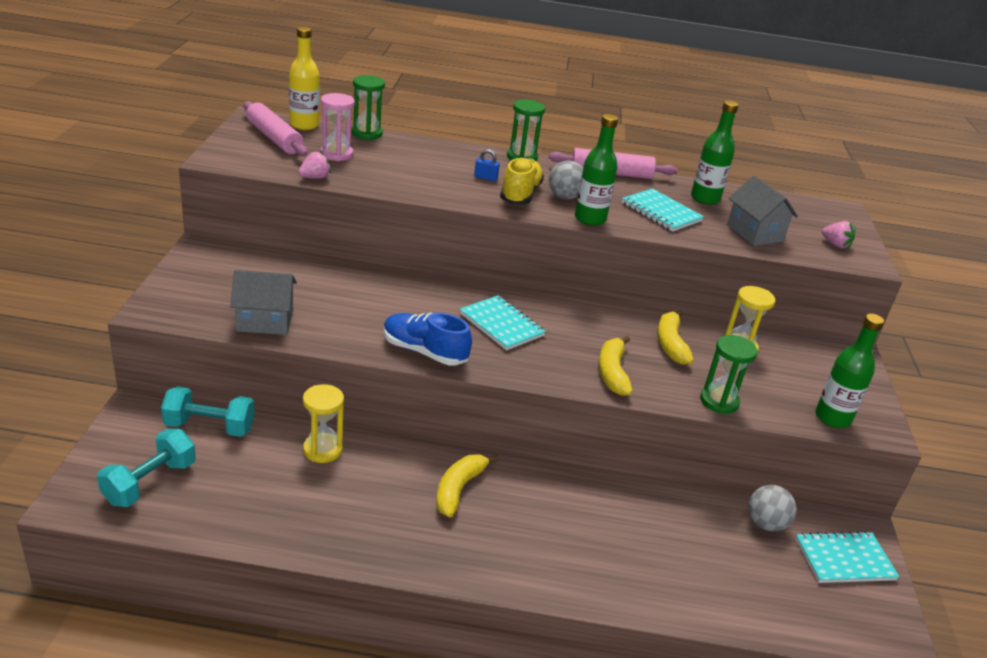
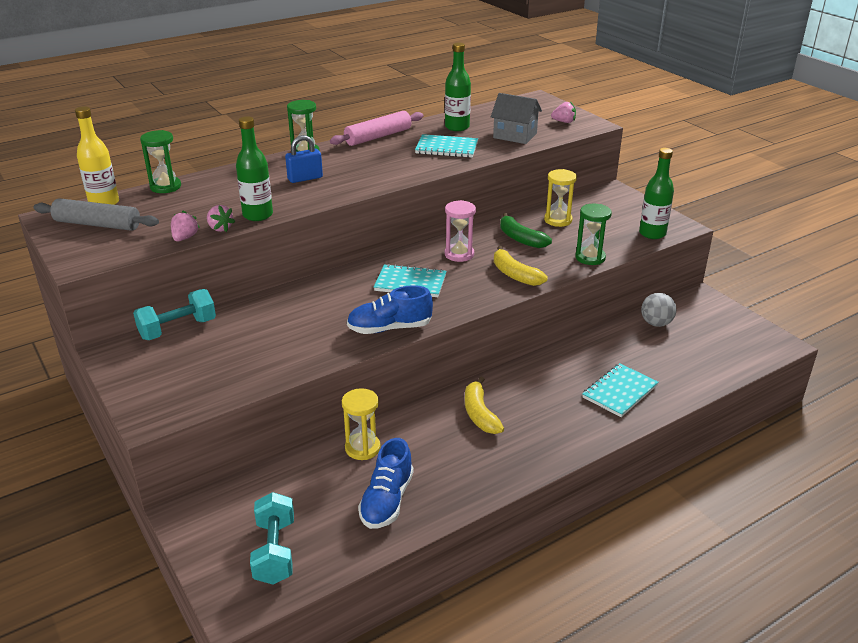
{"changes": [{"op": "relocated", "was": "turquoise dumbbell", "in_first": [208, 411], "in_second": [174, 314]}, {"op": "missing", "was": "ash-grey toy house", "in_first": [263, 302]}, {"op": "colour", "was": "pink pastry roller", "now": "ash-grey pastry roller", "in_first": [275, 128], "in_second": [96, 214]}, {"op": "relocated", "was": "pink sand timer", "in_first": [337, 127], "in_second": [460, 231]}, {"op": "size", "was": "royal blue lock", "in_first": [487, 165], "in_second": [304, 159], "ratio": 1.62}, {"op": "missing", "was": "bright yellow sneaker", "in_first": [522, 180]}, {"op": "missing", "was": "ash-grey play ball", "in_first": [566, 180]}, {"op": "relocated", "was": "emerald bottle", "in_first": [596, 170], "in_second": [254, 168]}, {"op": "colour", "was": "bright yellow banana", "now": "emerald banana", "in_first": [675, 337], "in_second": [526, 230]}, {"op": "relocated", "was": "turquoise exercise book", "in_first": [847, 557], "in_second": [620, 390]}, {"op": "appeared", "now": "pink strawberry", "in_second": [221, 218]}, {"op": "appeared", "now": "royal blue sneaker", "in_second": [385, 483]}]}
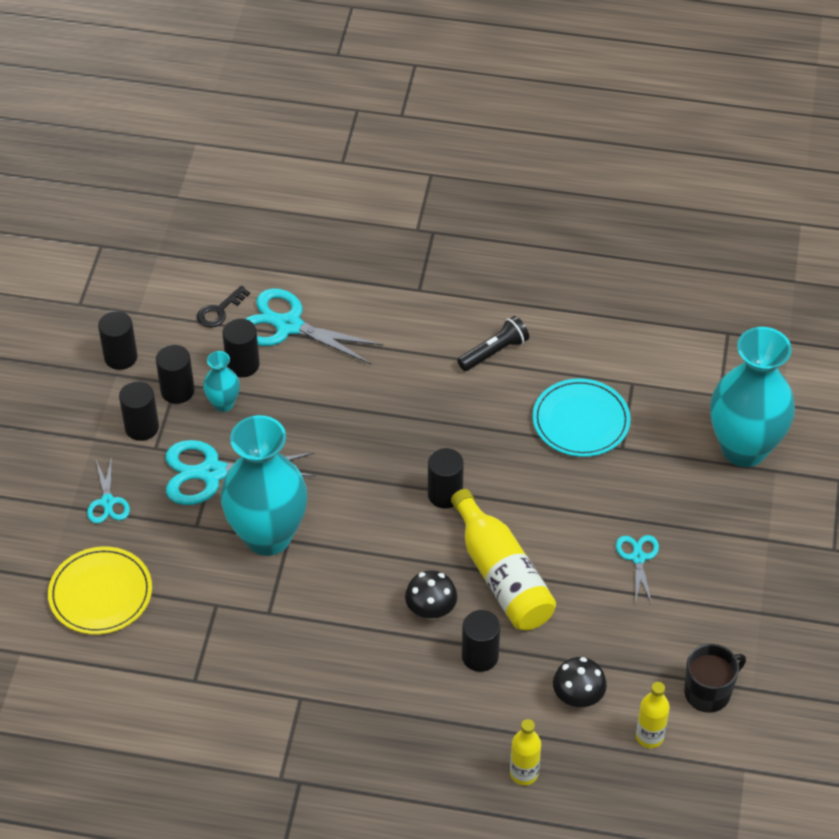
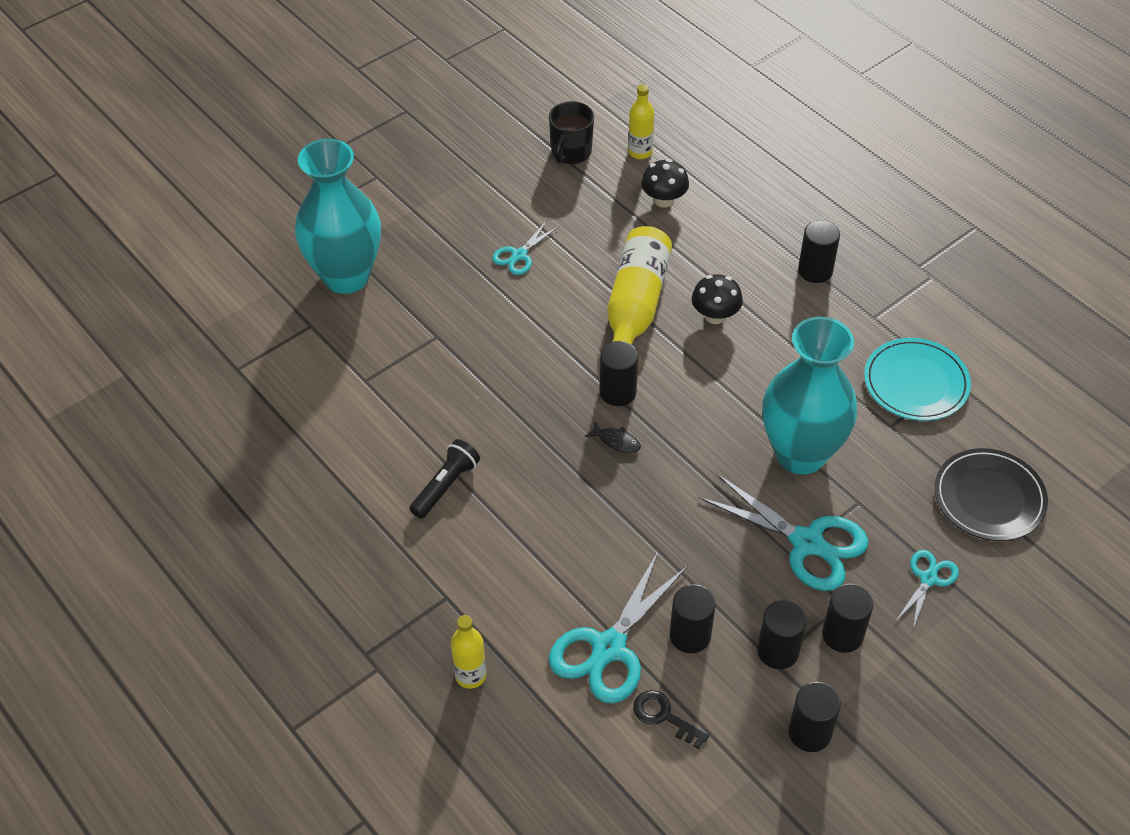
{"changes": [{"op": "colour", "was": "bright yellow plate", "now": "ebony plate", "in_first": [100, 590], "in_second": [991, 494]}, {"op": "spun", "was": "ebony door key", "in_first": [223, 306], "in_second": [671, 719], "clockwise": -135}, {"op": "missing", "was": "turquoise flower vase", "in_first": [221, 381]}, {"op": "spun", "was": "turquoise shears", "in_first": [314, 326], "in_second": [618, 628], "clockwise": 60}, {"op": "spun", "was": "ebony torch", "in_first": [493, 343], "in_second": [444, 479], "clockwise": 120}, {"op": "relocated", "was": "ebony solid cylinder", "in_first": [481, 641], "in_second": [819, 251]}, {"op": "relocated", "was": "bright yellow bottle", "in_first": [525, 752], "in_second": [468, 652]}, {"op": "relocated", "was": "turquoise plate", "in_first": [582, 417], "in_second": [917, 379]}, {"op": "spun", "was": "ebony mug", "in_first": [715, 678], "in_second": [571, 132], "clockwise": -75}, {"op": "appeared", "now": "ebony toy fish", "in_second": [613, 437]}]}
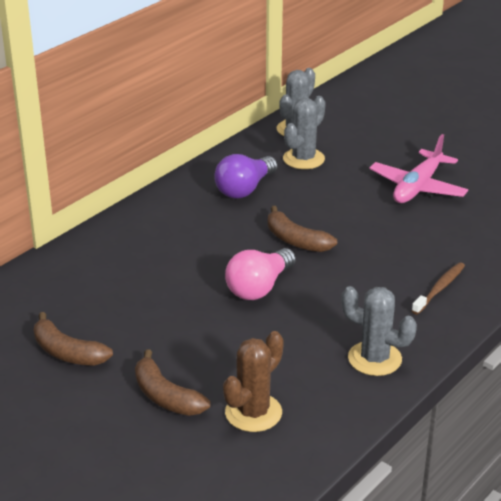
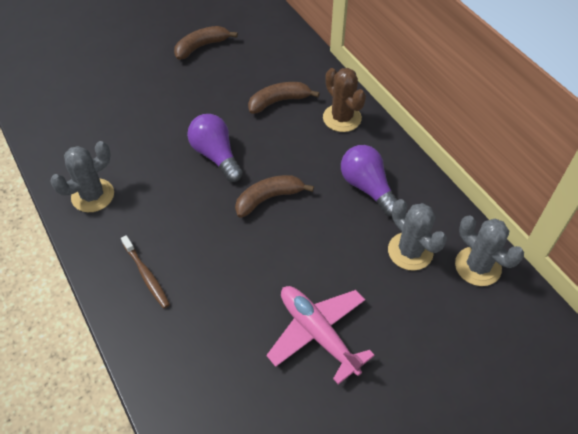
{"changes": [{"op": "relocated", "was": "russet banana", "in_first": [172, 382], "in_second": [284, 98]}, {"op": "relocated", "was": "russet cactus", "in_first": [253, 381], "in_second": [344, 100]}, {"op": "colour", "was": "pink bulb", "now": "purple bulb", "in_first": [260, 274], "in_second": [215, 148]}]}
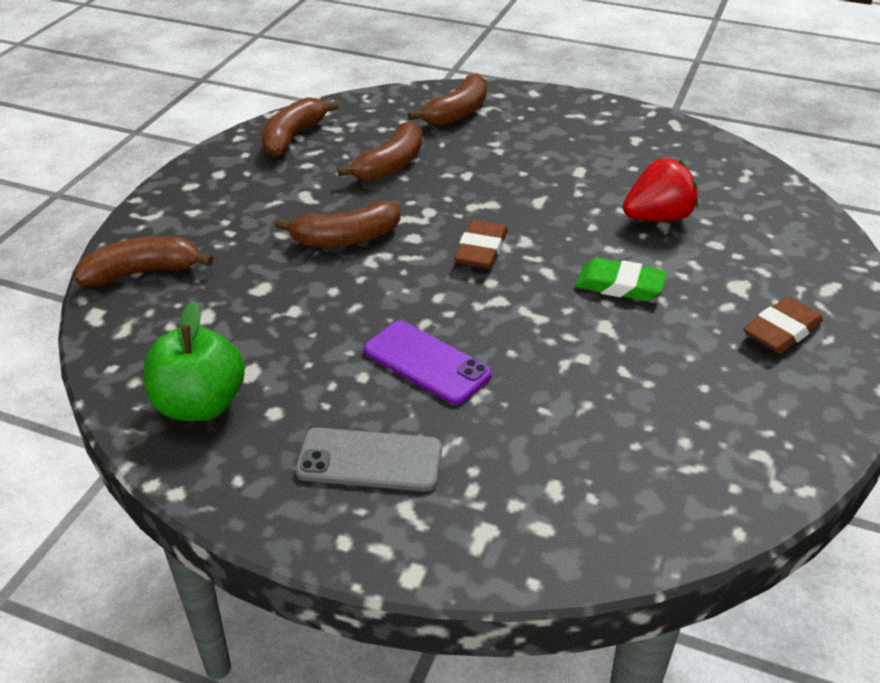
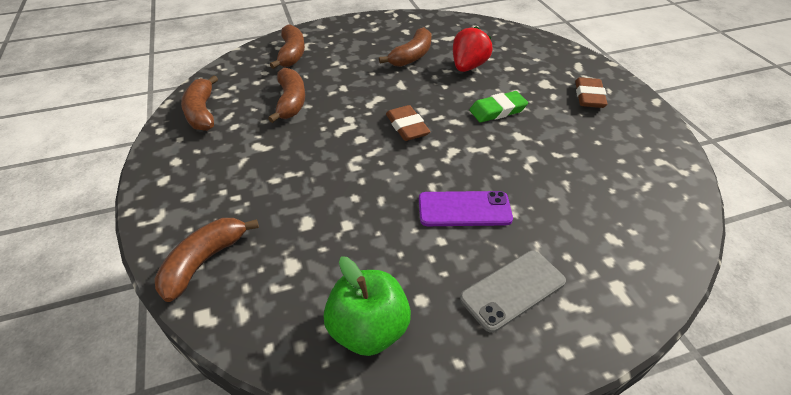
{"changes": [{"op": "relocated", "was": "russet banana", "in_first": [337, 224], "in_second": [405, 47]}]}
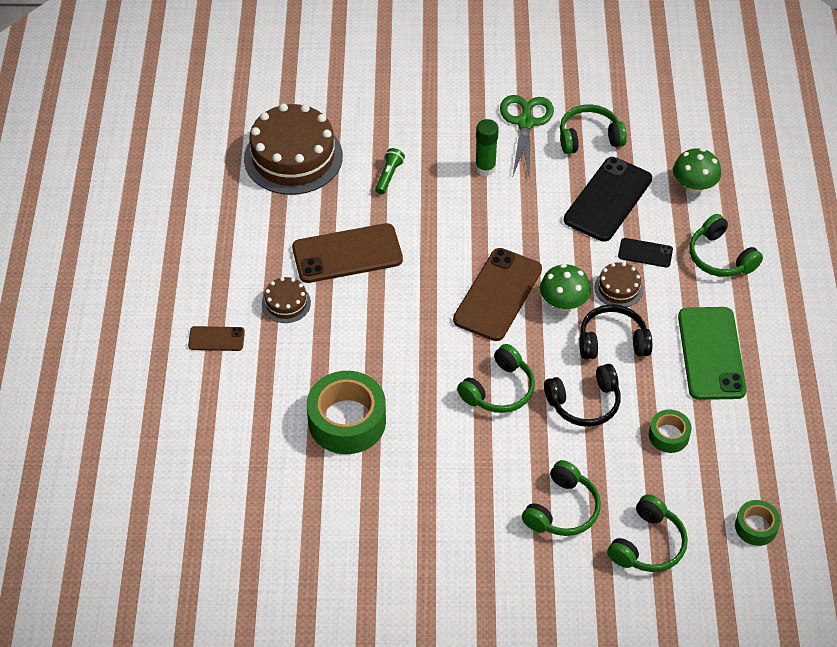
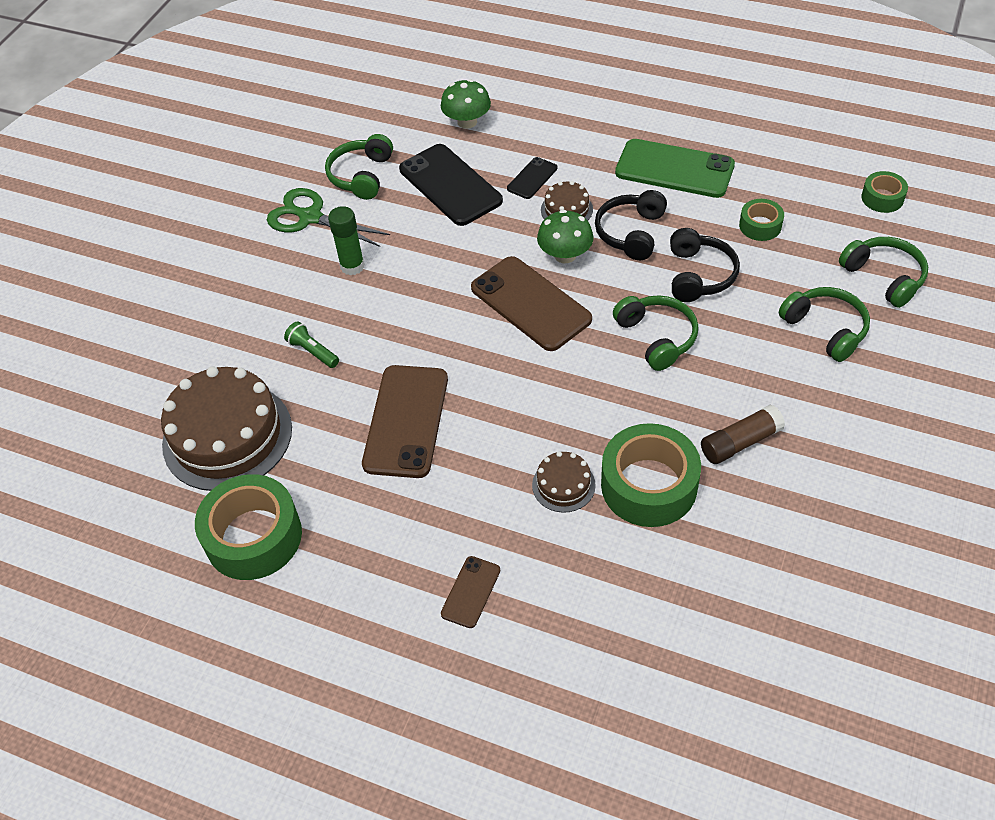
{"changes": [{"op": "relocated", "was": "russet layer cake", "in_first": [286, 300], "in_second": [564, 482]}, {"op": "missing", "was": "emerald over-ear headphones", "in_first": [726, 245]}, {"op": "appeared", "now": "emerald sticky tape", "in_second": [248, 527]}, {"op": "appeared", "now": "russet glue", "in_second": [743, 434]}]}
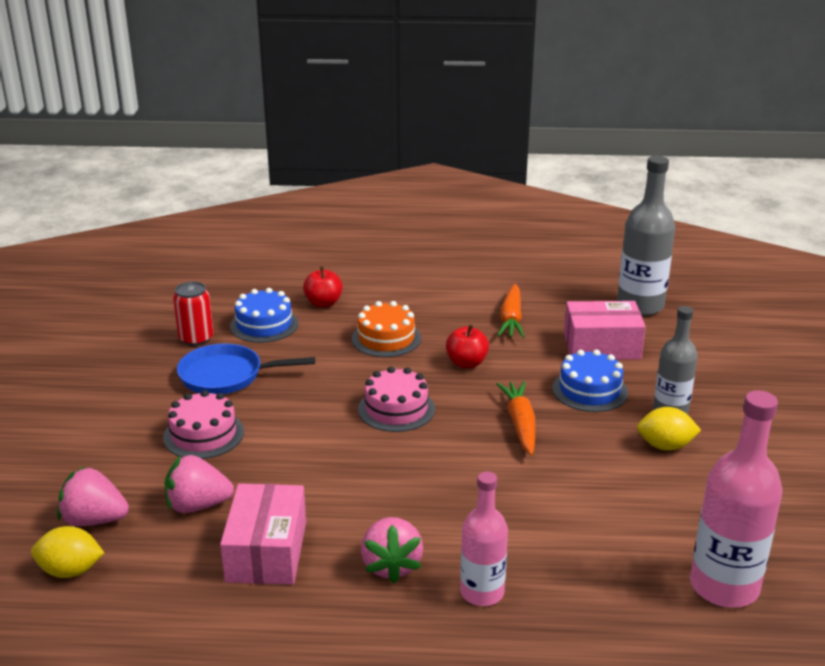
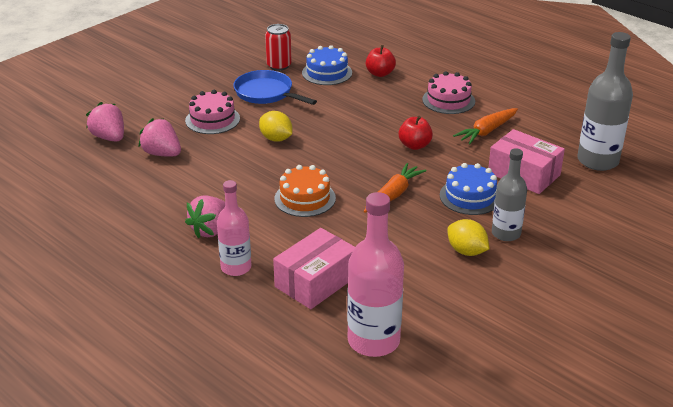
{"changes": [{"op": "relocated", "was": "bright yellow citrus fruit", "in_first": [67, 552], "in_second": [275, 126]}, {"op": "relocated", "was": "pink package", "in_first": [263, 534], "in_second": [314, 268]}, {"op": "relocated", "was": "orange layer cake", "in_first": [386, 329], "in_second": [305, 191]}, {"op": "relocated", "was": "pink layer cake", "in_first": [396, 399], "in_second": [448, 92]}]}
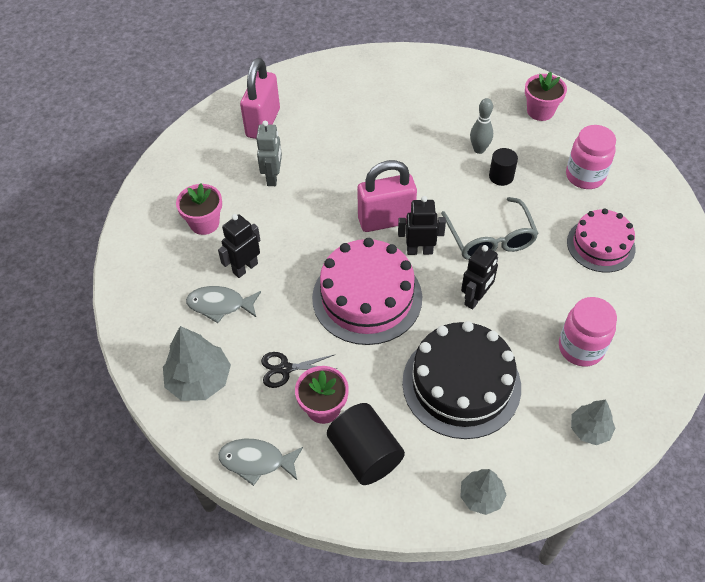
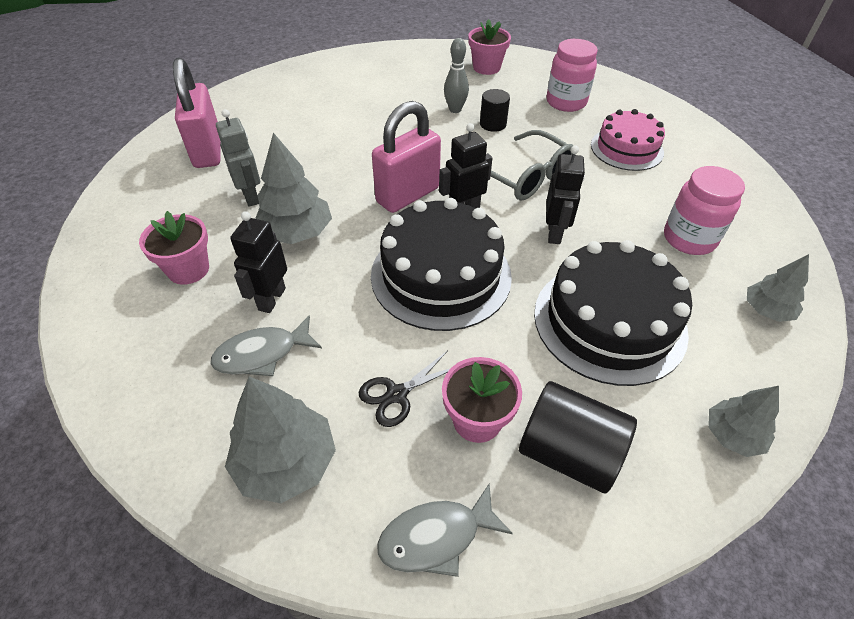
{"changes": [{"op": "colour", "was": "pink layer cake", "now": "ebony layer cake", "in_first": [367, 291], "in_second": [441, 264]}, {"op": "appeared", "now": "ash-grey tree", "in_second": [293, 188]}]}
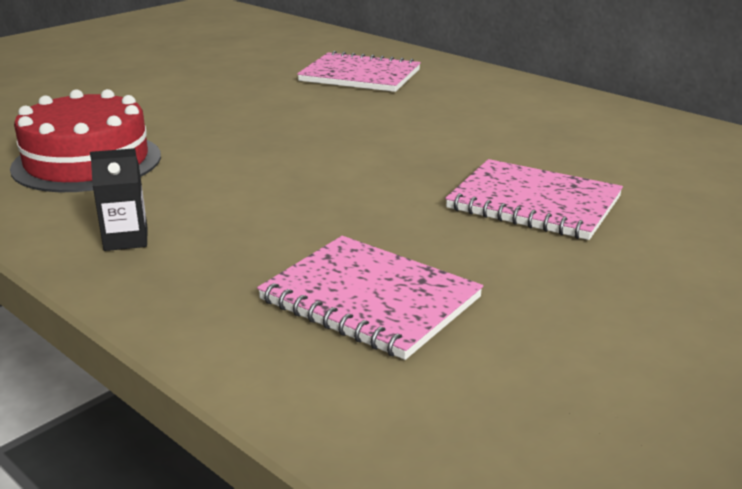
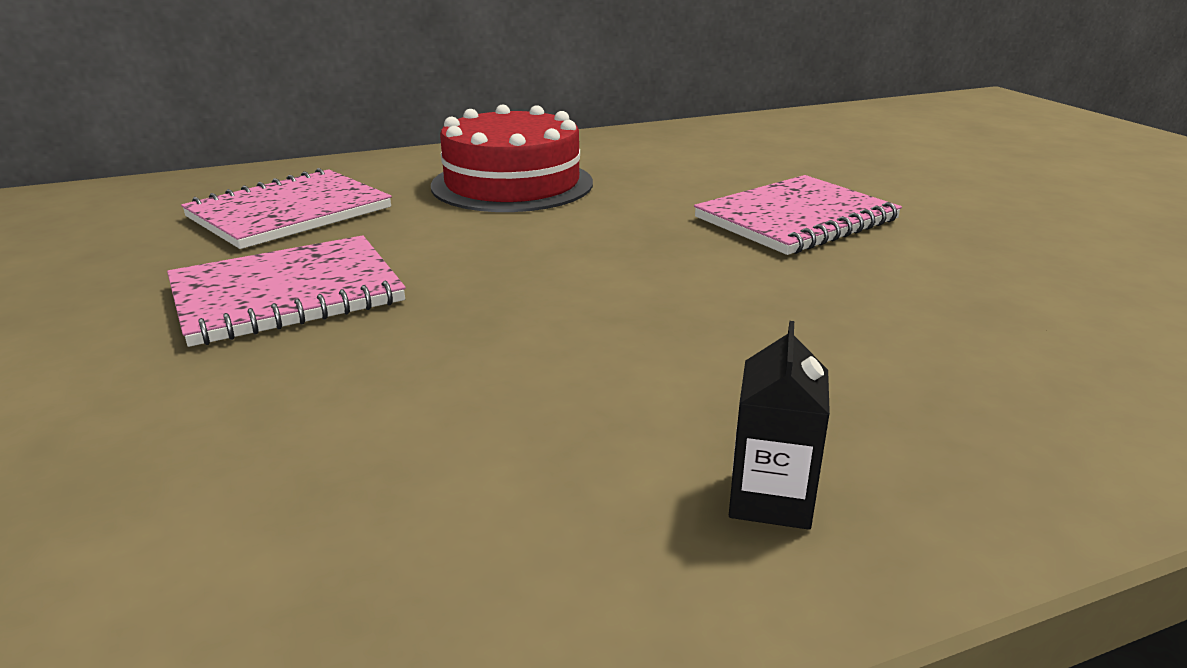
{"changes": [{"op": "relocated", "was": "red layer cake", "in_first": [85, 140], "in_second": [512, 158]}, {"op": "relocated", "was": "pink exercise book", "in_first": [370, 298], "in_second": [286, 291]}]}
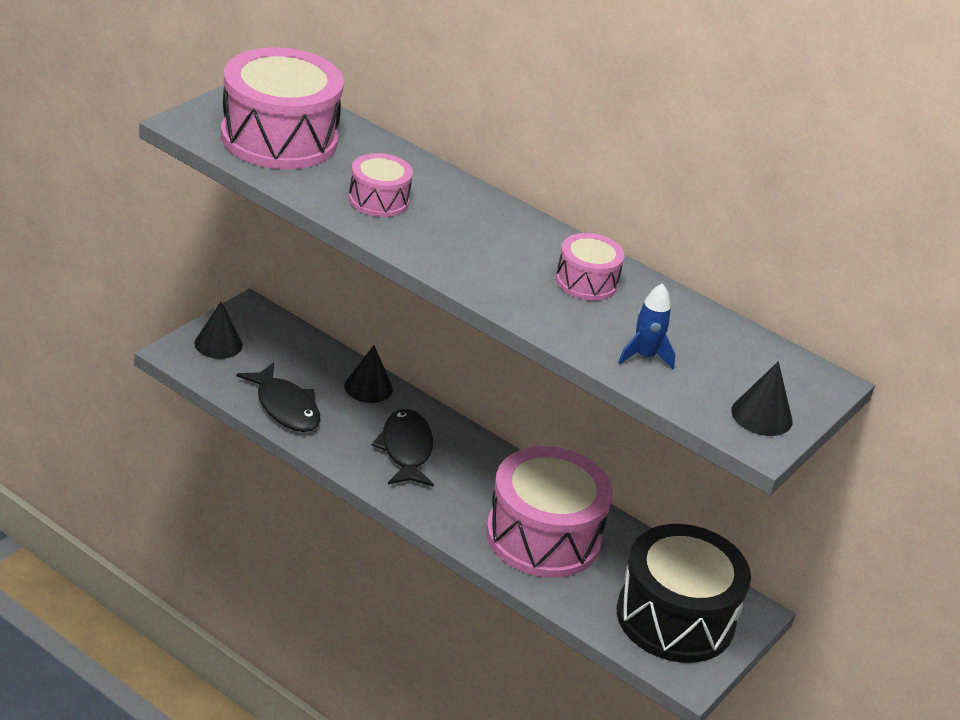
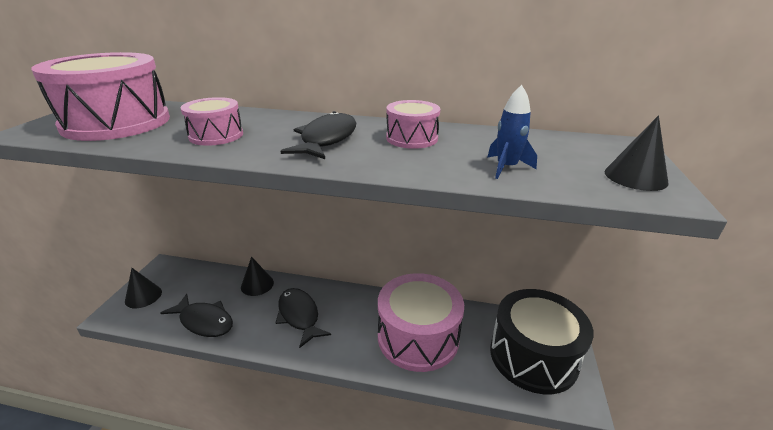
{"changes": [{"op": "appeared", "now": "ebony toy fish", "in_second": [318, 135]}]}
